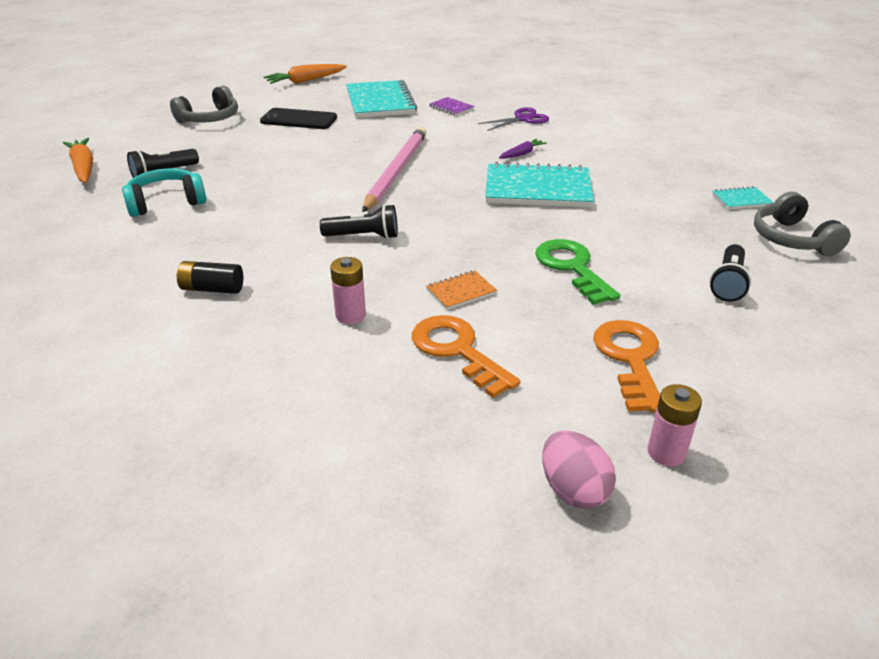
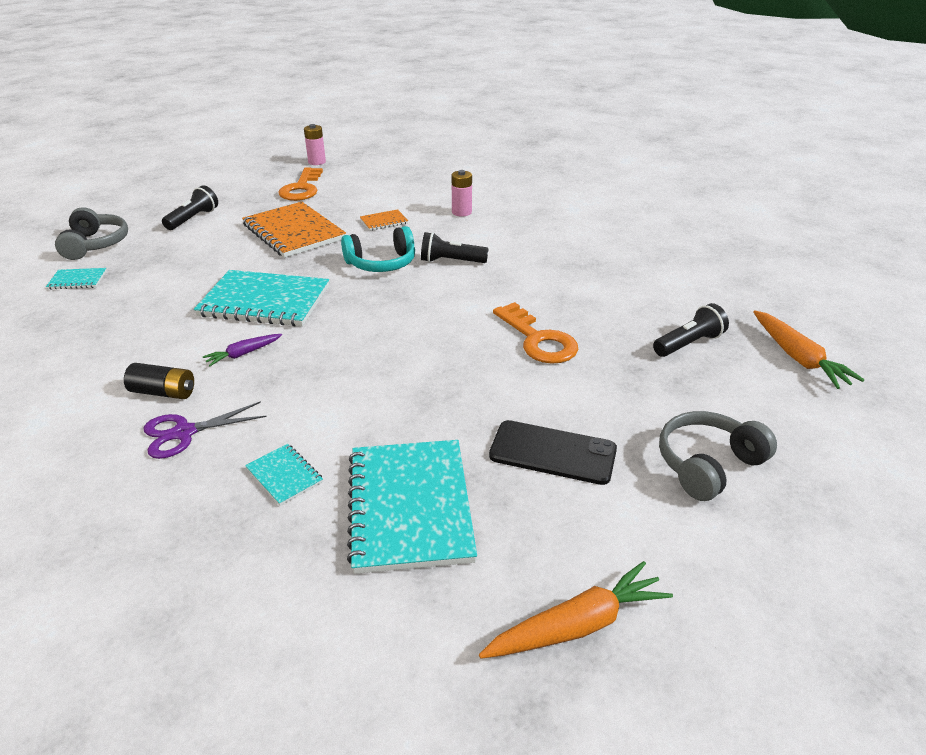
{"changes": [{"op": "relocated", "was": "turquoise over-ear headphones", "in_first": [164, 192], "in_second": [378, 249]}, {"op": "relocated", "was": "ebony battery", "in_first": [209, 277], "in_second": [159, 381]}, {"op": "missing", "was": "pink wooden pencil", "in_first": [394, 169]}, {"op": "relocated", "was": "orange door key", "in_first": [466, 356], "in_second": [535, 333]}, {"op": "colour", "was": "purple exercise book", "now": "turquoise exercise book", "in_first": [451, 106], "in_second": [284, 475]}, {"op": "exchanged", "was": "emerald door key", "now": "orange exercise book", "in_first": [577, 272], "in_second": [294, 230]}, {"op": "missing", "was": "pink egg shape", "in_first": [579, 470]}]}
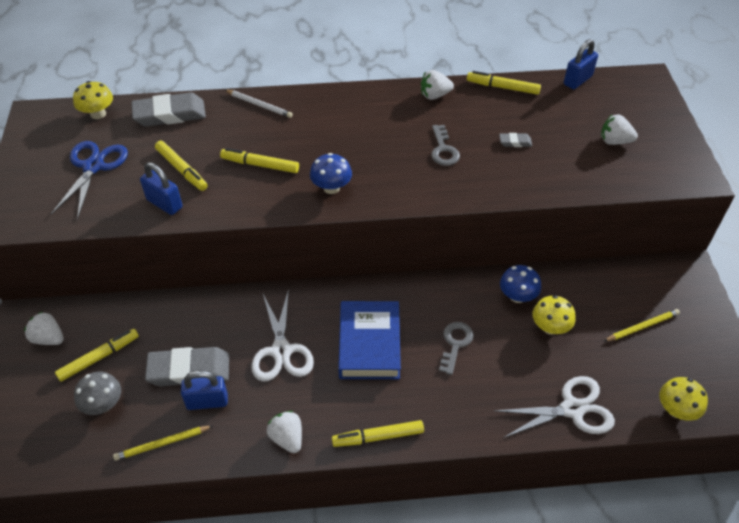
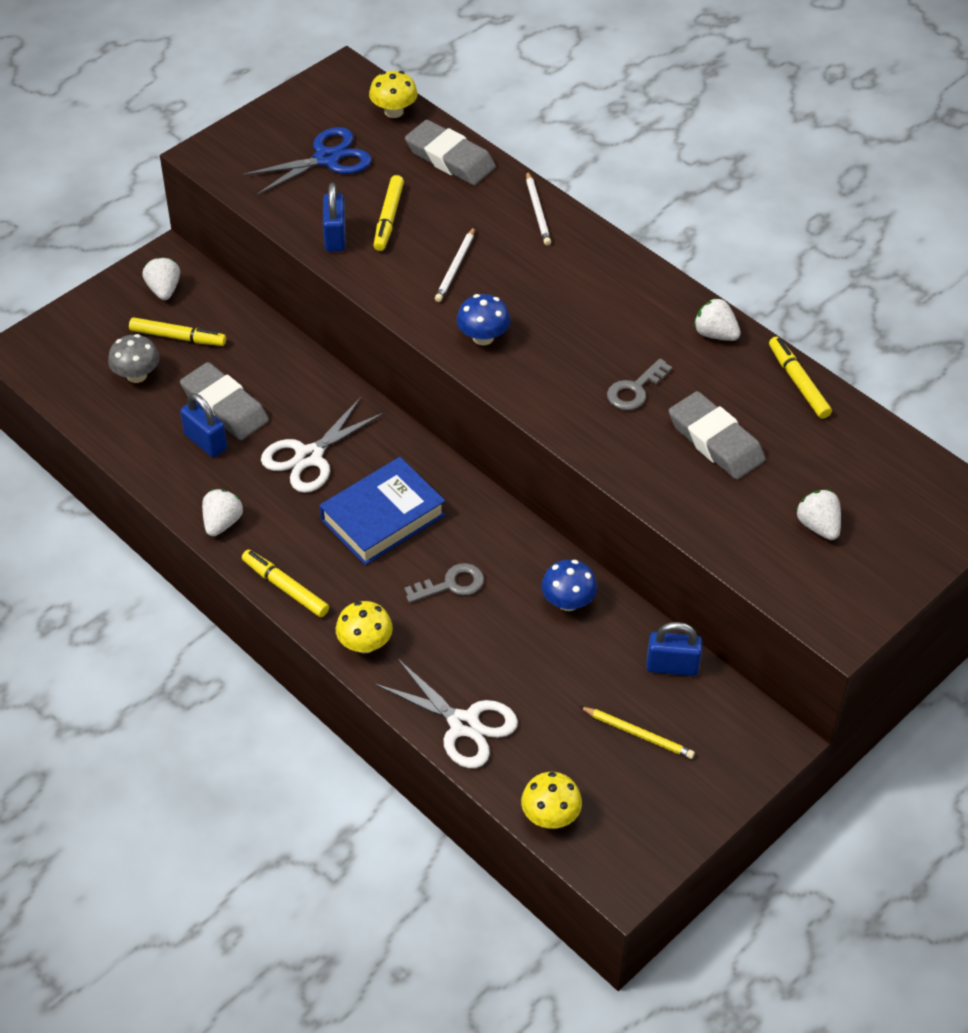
{"changes": [{"op": "missing", "was": "bright yellow wooden pencil", "in_first": [163, 443]}, {"op": "exchanged", "was": "bright yellow marker", "now": "white wooden pencil", "in_first": [259, 160], "in_second": [455, 264]}, {"op": "size", "was": "ash-grey eraser", "in_first": [515, 140], "in_second": [717, 435], "ratio": 2.21}, {"op": "relocated", "was": "bright yellow toadstool", "in_first": [554, 315], "in_second": [364, 627]}, {"op": "relocated", "was": "royal blue lock", "in_first": [581, 64], "in_second": [674, 649]}]}
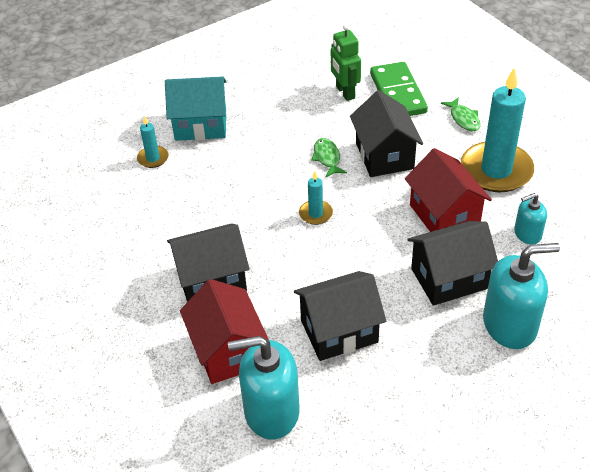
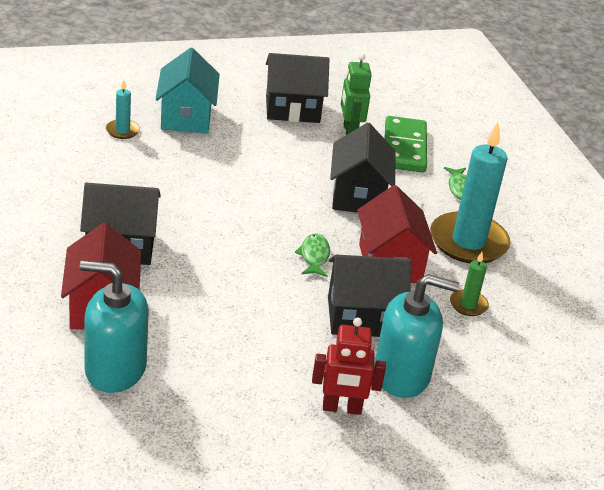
{"changes": [{"op": "spun", "was": "turquoise toy house", "in_first": [196, 108], "in_second": [187, 91], "clockwise": 75}, {"op": "relocated", "was": "ebony toy house", "in_first": [340, 316], "in_second": [298, 88]}, {"op": "missing", "was": "turquoise candle", "in_first": [316, 198]}, {"op": "relocated", "was": "emerald toy fish", "in_first": [329, 157], "in_second": [312, 255]}, {"op": "exchanged", "was": "turquoise soap dispenser", "now": "emerald candle", "in_first": [530, 219], "in_second": [469, 284]}, {"op": "appeared", "now": "red robot figure", "in_second": [349, 366]}]}
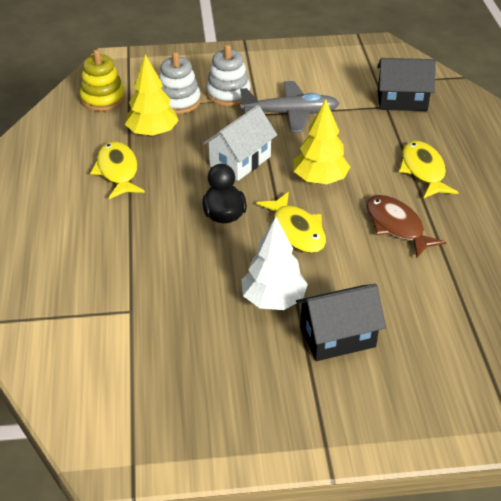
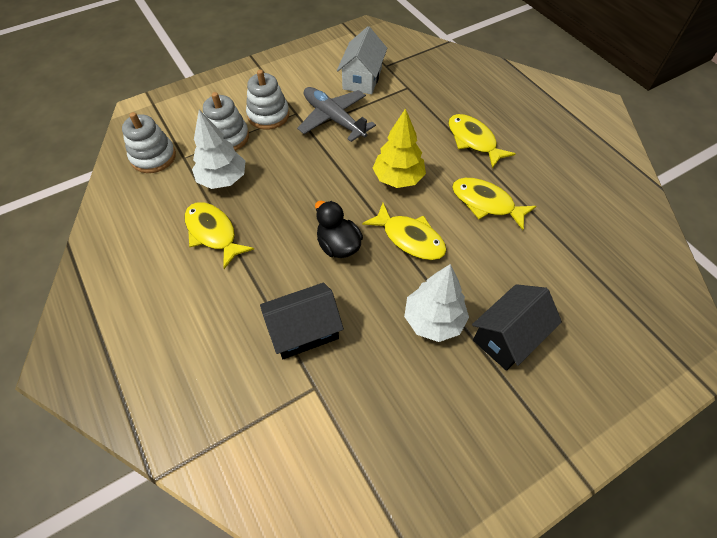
{"changes": [{"op": "colour", "was": "bright yellow stacking rings", "now": "white stacking rings", "in_first": [102, 80], "in_second": [149, 142]}, {"op": "colour", "was": "bright yellow tree", "now": "white tree", "in_first": [152, 95], "in_second": [219, 149]}, {"op": "relocated", "was": "white toy house", "in_first": [240, 143], "in_second": [362, 60]}, {"op": "spun", "was": "ash-grey aeroplane", "in_first": [290, 107], "in_second": [336, 114], "clockwise": -105}, {"op": "colour", "was": "russet toy fish", "now": "bright yellow toy fish", "in_first": [406, 226], "in_second": [494, 204]}, {"op": "relocated", "was": "ebony toy house", "in_first": [406, 84], "in_second": [302, 321]}]}
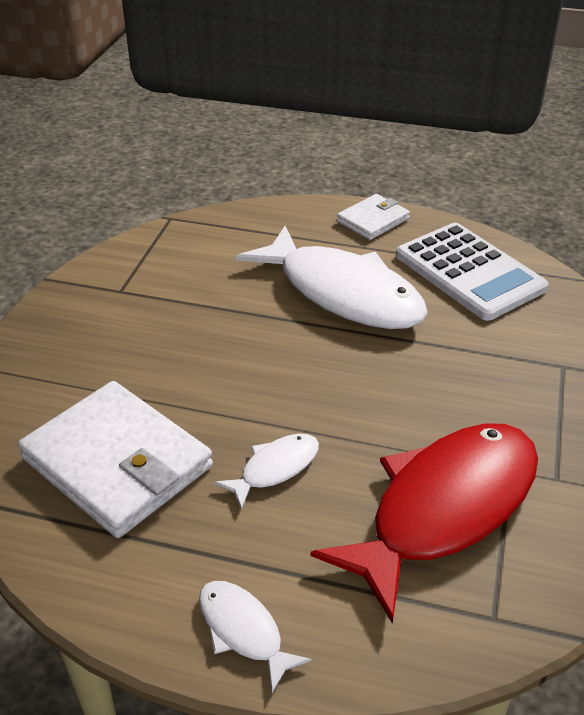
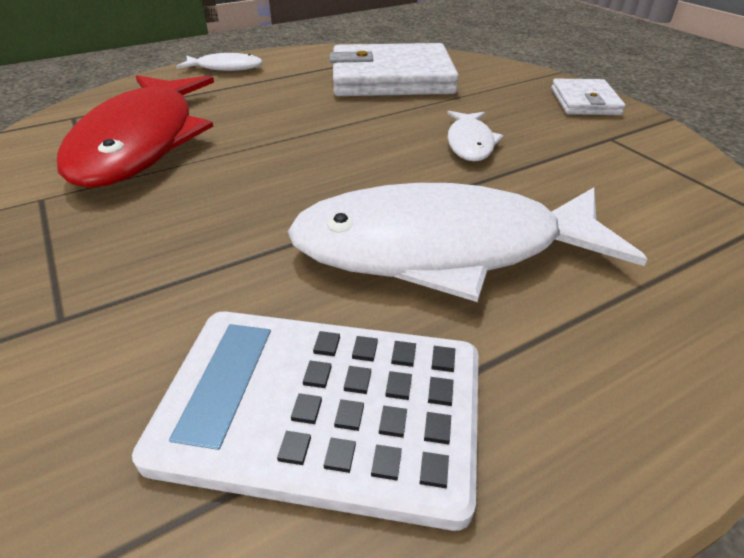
{"changes": [{"op": "relocated", "was": "white toy fish", "in_first": [266, 472], "in_second": [475, 136]}, {"op": "relocated", "was": "white billfold", "in_first": [373, 217], "in_second": [588, 96]}]}
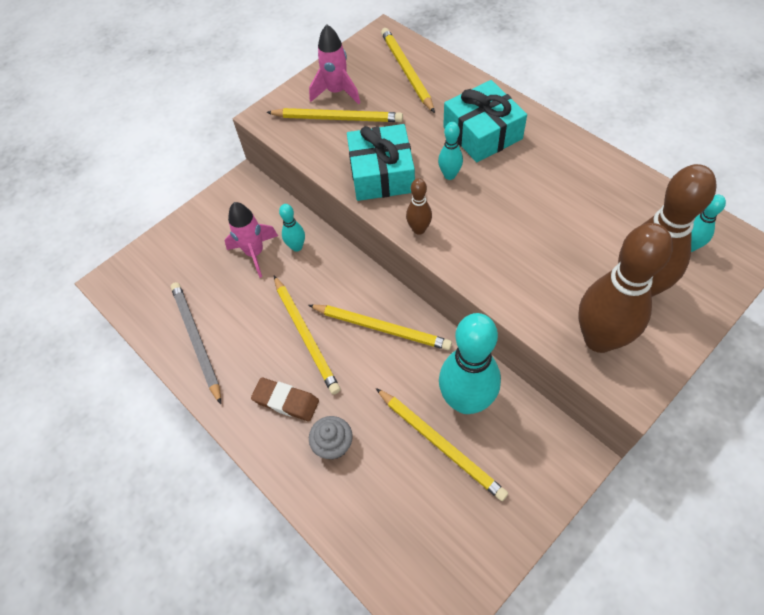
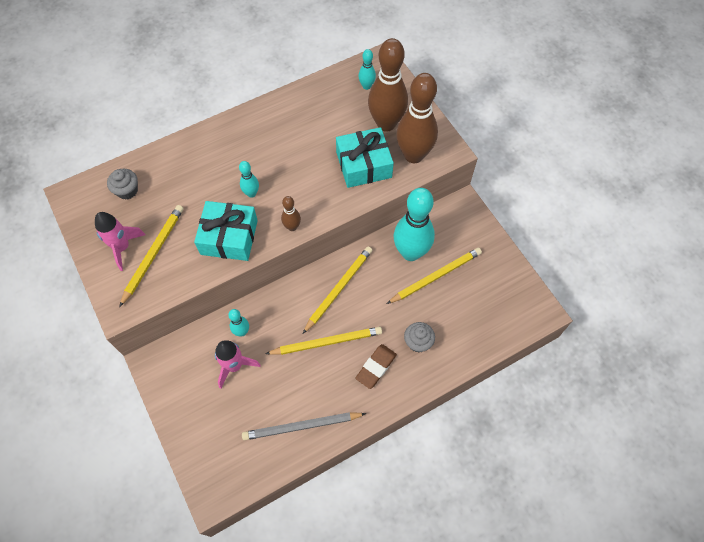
{"changes": [{"op": "exchanged", "was": "bright yellow wooden pencil", "now": "ash-grey cupcake", "in_first": [408, 70], "in_second": [122, 184]}, {"op": "relocated", "was": "turquoise present", "in_first": [485, 121], "in_second": [365, 157]}]}
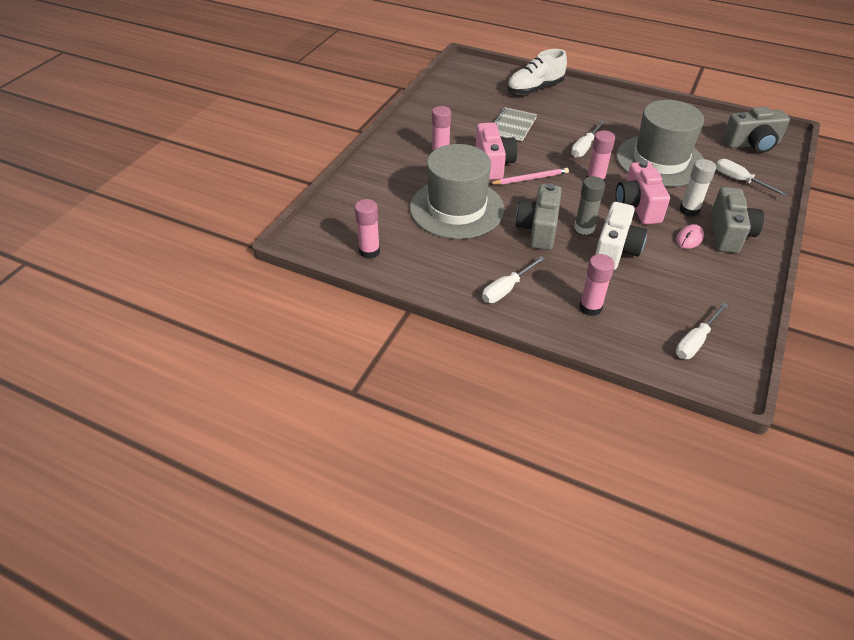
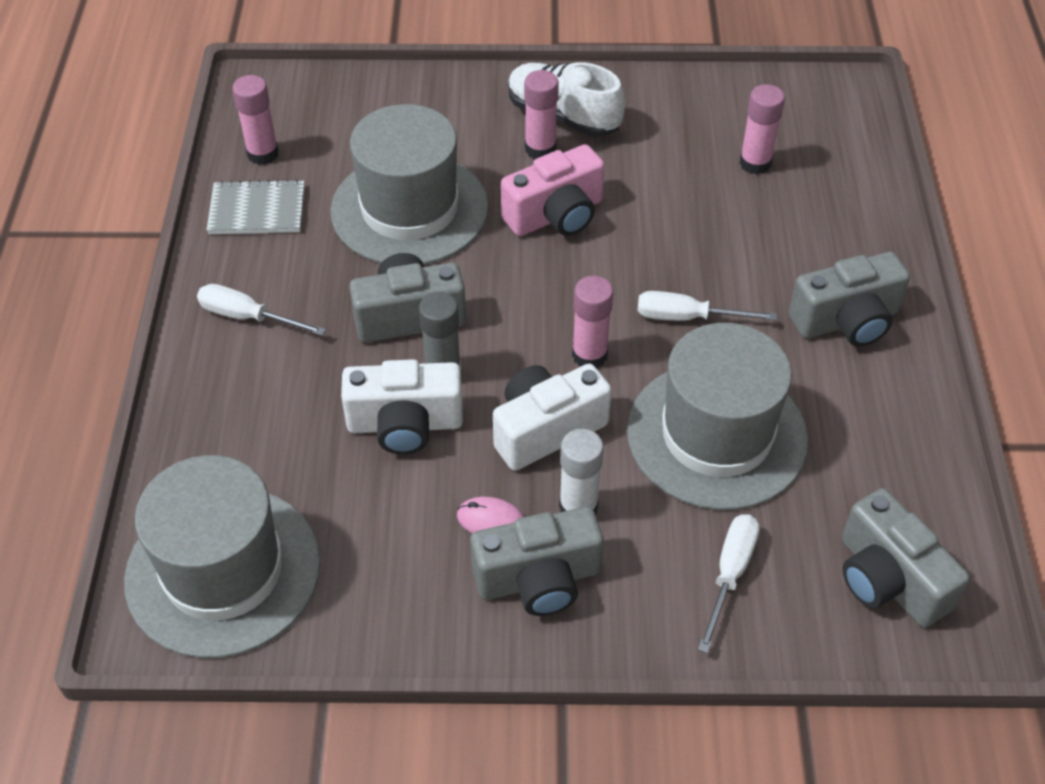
{"changes": [{"op": "missing", "was": "pink wooden pencil", "in_first": [529, 176]}, {"op": "relocated", "was": "ash-grey exercise book", "in_first": [515, 124], "in_second": [256, 206]}, {"op": "relocated", "was": "white sneaker", "in_first": [537, 72], "in_second": [566, 99]}, {"op": "relocated", "was": "pink glue", "in_first": [597, 285], "in_second": [762, 129]}, {"op": "colour", "was": "pink camera", "now": "white camera", "in_first": [643, 192], "in_second": [552, 417]}, {"op": "exchanged", "was": "white hand screwdriver", "now": "ash-grey hat", "in_first": [702, 330], "in_second": [222, 556]}, {"op": "appeared", "now": "ash-grey camera", "in_second": [849, 299]}]}
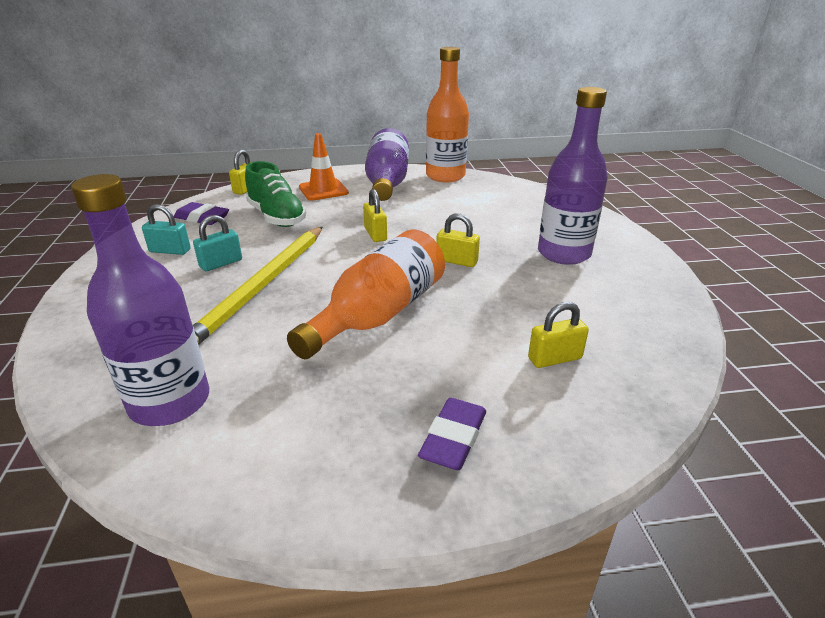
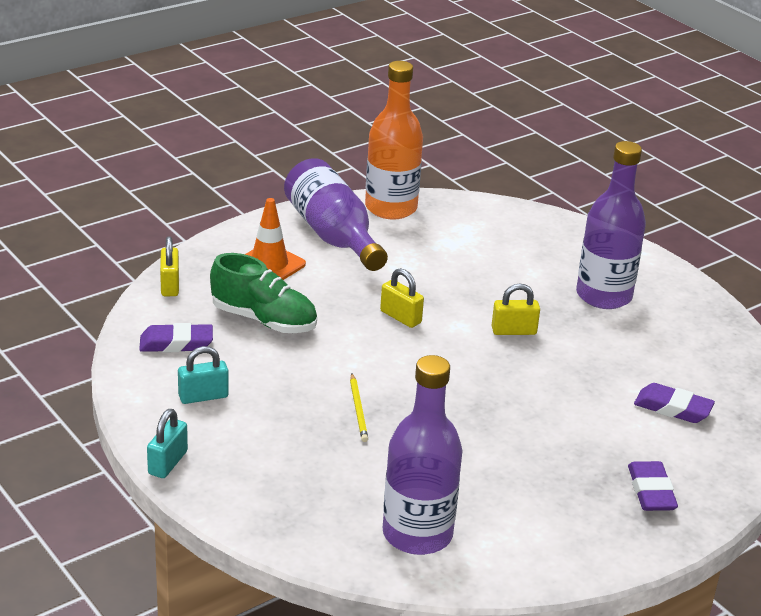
{"changes": [{"op": "relocated", "was": "turquoise lock", "in_first": [217, 243], "in_second": [167, 443]}, {"op": "size", "was": "bright yellow wooden pencil", "in_first": [258, 285], "in_second": [359, 408], "ratio": 0.41}, {"op": "missing", "was": "orange bottle", "in_first": [366, 294]}, {"op": "exchanged", "was": "bright yellow lock", "now": "purple eraser", "in_first": [558, 335], "in_second": [674, 403]}]}
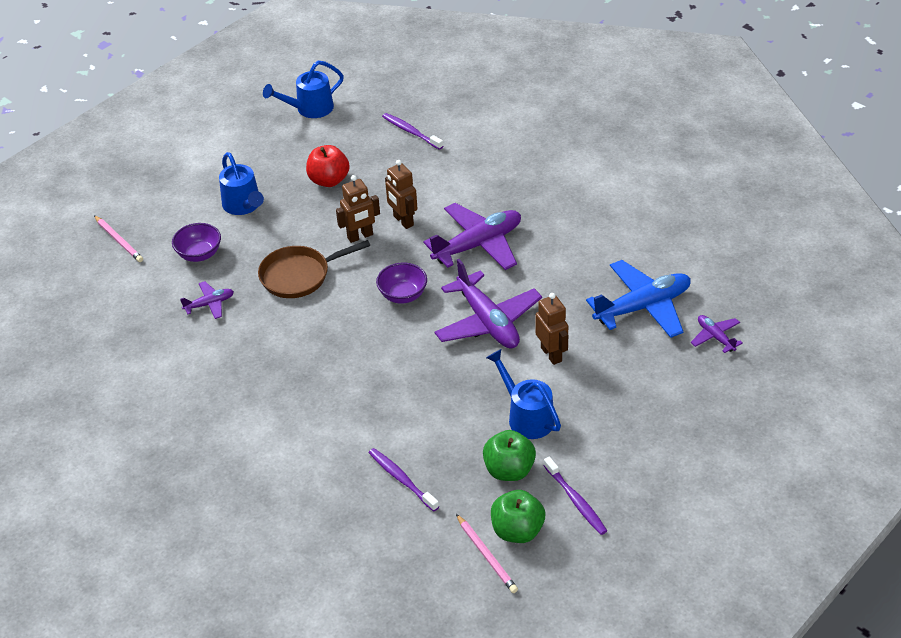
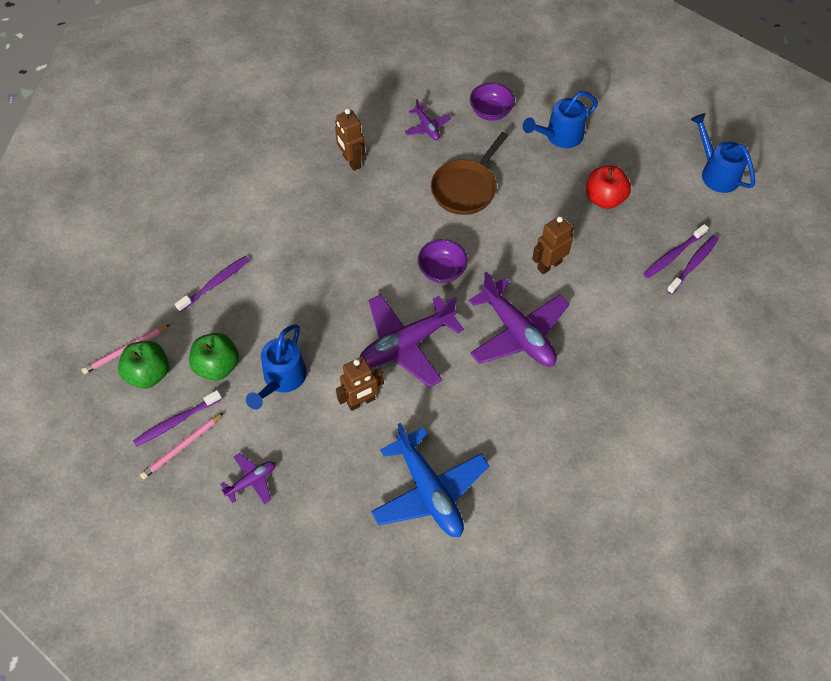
{"changes": [{"op": "relocated", "was": "pink wooden pencil", "in_first": [118, 238], "in_second": [181, 446]}, {"op": "spun", "was": "russet skillet", "in_first": [314, 269], "in_second": [469, 173], "clockwise": -120}, {"op": "relocated", "was": "russet robot figure", "in_first": [358, 209], "in_second": [350, 139]}, {"op": "spun", "was": "royal blue watering can", "in_first": [523, 394], "in_second": [276, 367], "clockwise": 150}, {"op": "relocated", "was": "purple aeroplane", "in_first": [717, 334], "in_second": [248, 478]}, {"op": "appeared", "now": "purple toothbrush", "in_second": [675, 251]}]}
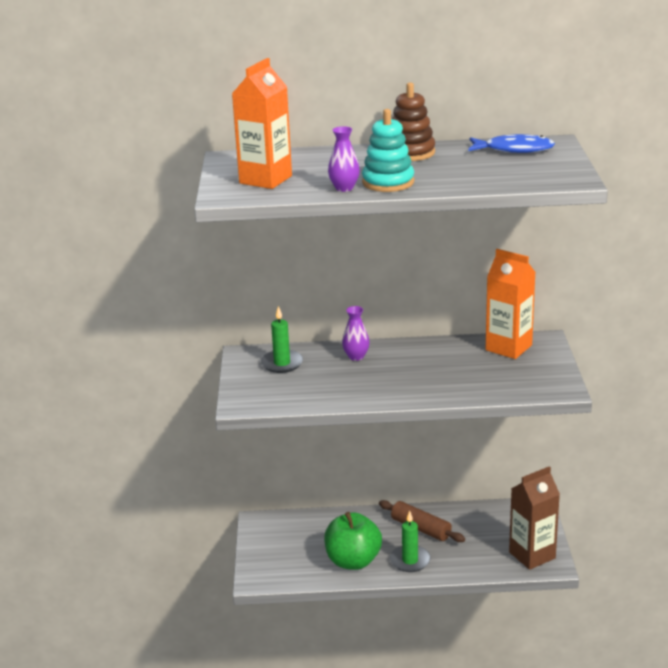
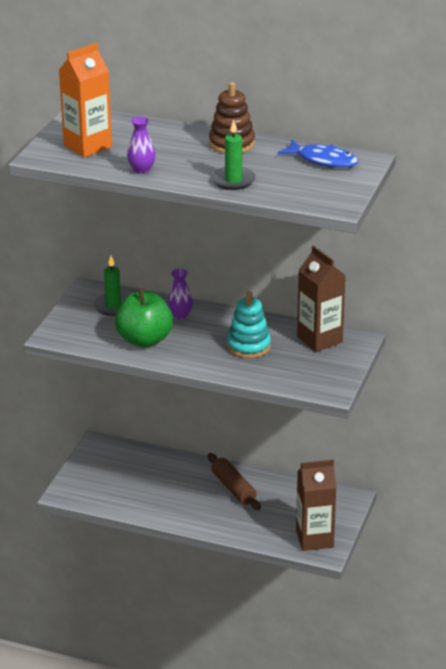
{"changes": [{"op": "relocated", "was": "emerald apple", "in_first": [353, 541], "in_second": [144, 318]}, {"op": "relocated", "was": "turquoise stacking rings", "in_first": [388, 150], "in_second": [249, 324]}, {"op": "relocated", "was": "emerald candle", "in_first": [410, 541], "in_second": [233, 154]}, {"op": "colour", "was": "orange carton", "now": "russet carton", "in_first": [511, 304], "in_second": [321, 298]}]}
